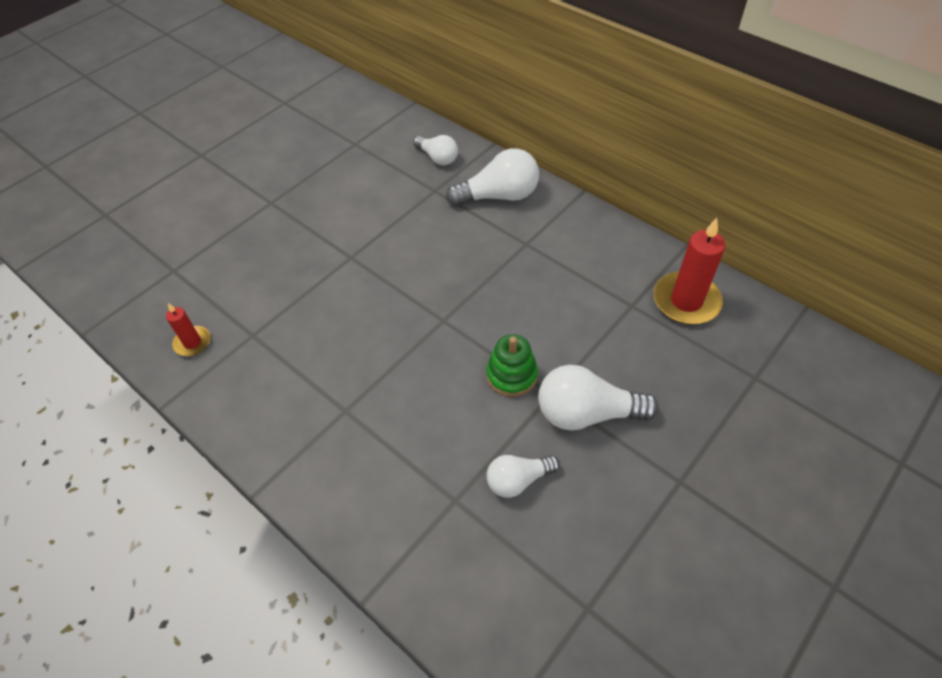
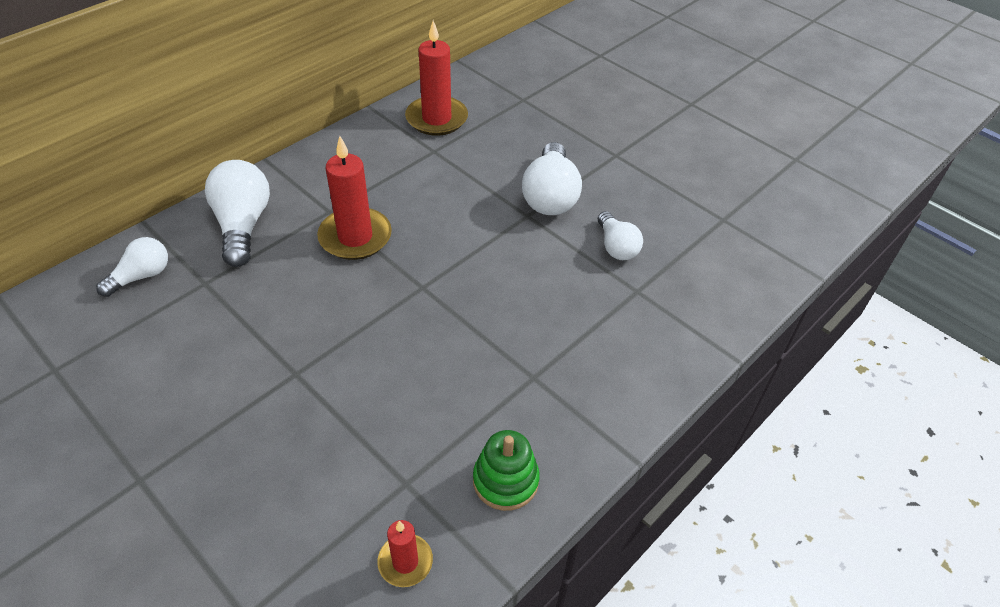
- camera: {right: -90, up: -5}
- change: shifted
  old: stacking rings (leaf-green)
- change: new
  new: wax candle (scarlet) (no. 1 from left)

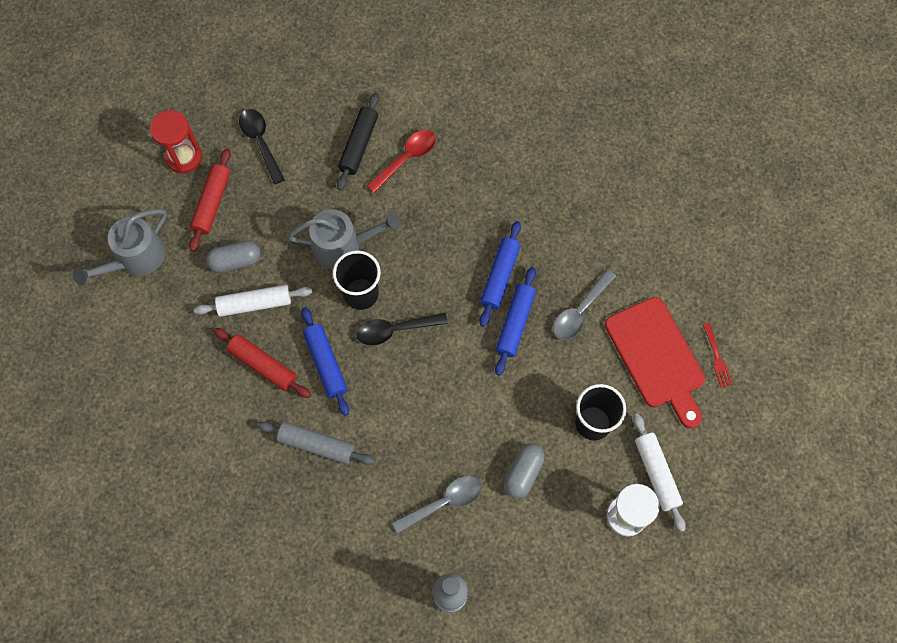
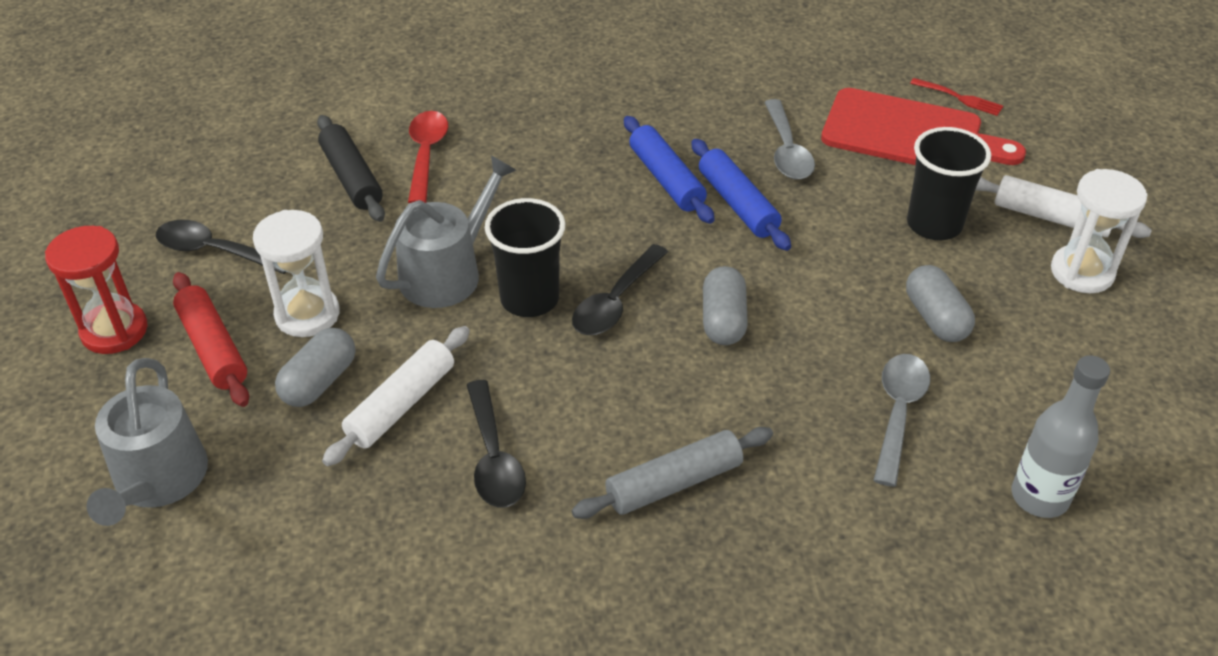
- camera: {right: -45, up: -25}
- change: swapped
  old: rolling pin (scarlet) (no. 2 from left)
  new: spoon (jet-black) (no. 2 from left)
- change: gone
  old: rolling pin (royal blue) (no. 1 from left)
- change: new
  new: sandglass (snow-white) (no. 1 from left)
- change: new
  new: capsule (grey) (no. 2 from left)

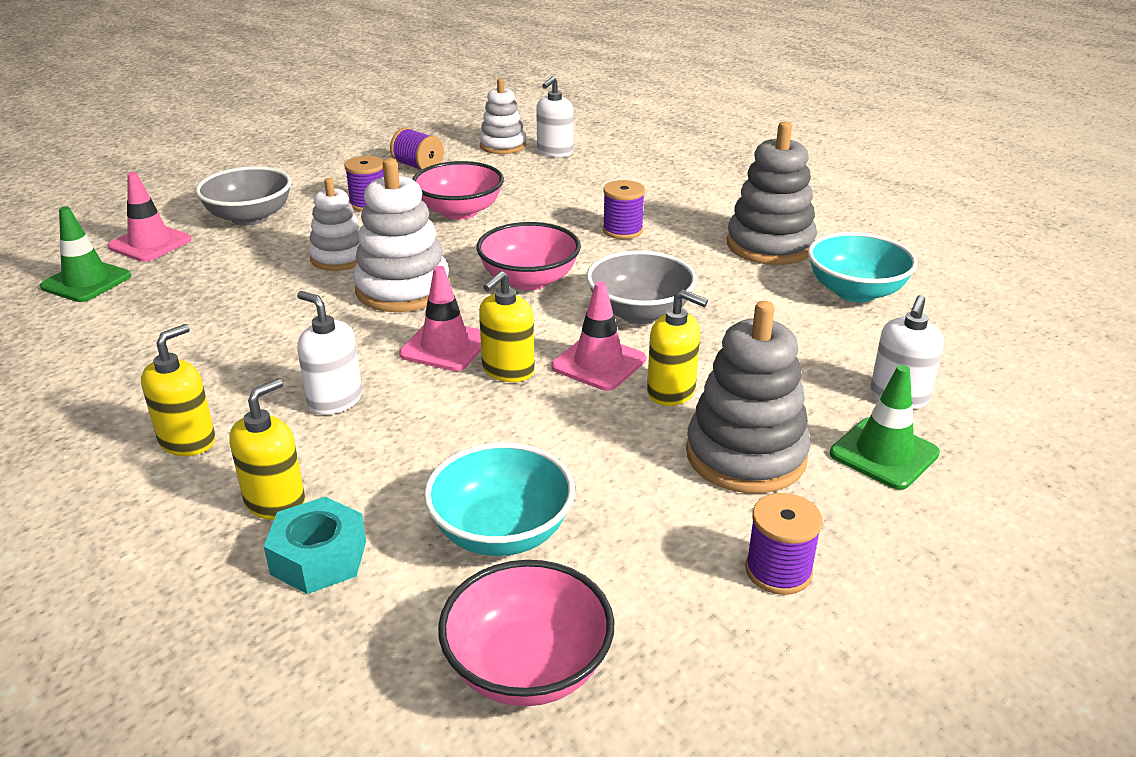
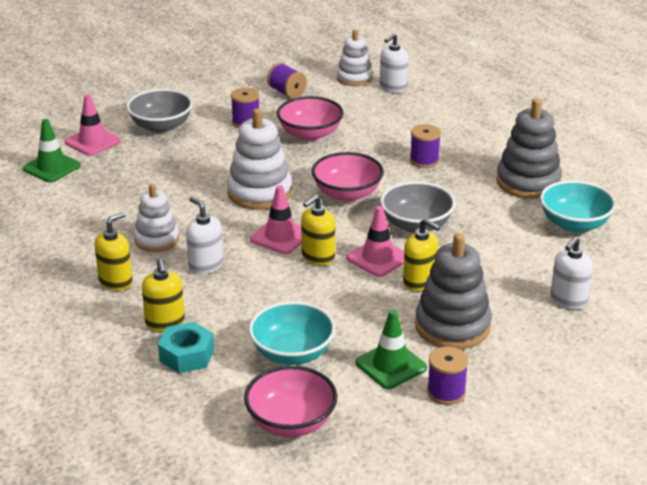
- camera: {right: 10, up: 0}
- change: rotated
  old: pump bottle (yellow) (no. 2 from left)
  degrees: 120
- change: shifted
  old: stacking rings (snow-white) (no. 1 from left)
- change: shifted
  old: traffic cone (leaf-green) (no. 2 from left)

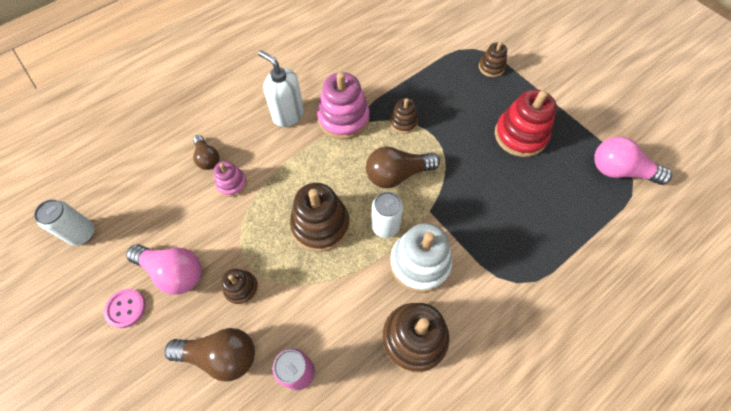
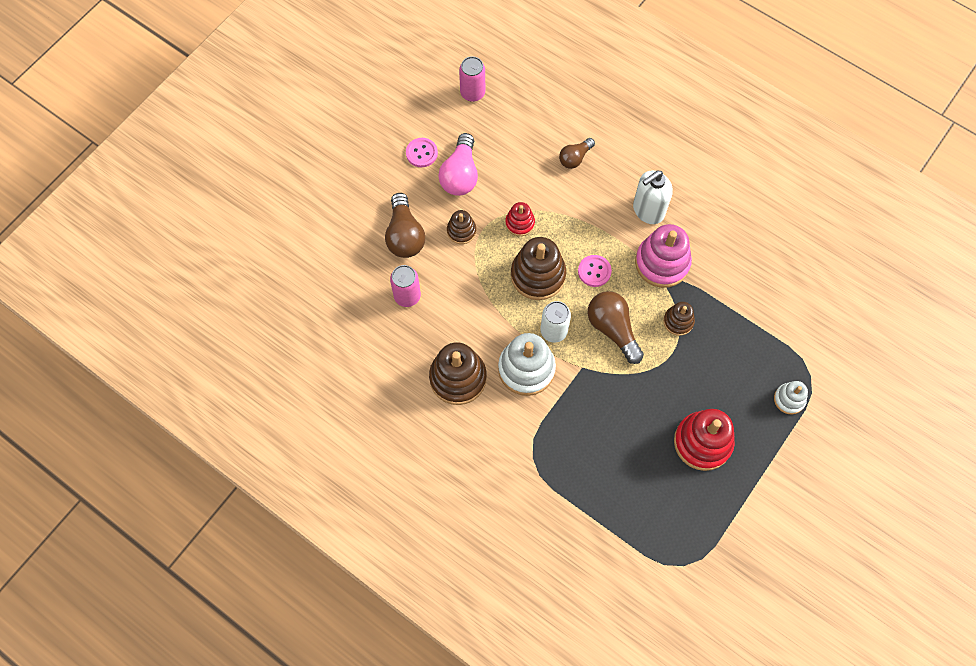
- camera: {right: 75, up: 5}
- change: repainted
  old: tin (snow-white) (no. 1 from left)
  new: tin (rose-pink) (no. 2 from left)
- change: gone
  old: stacking rings (rose-pink) (no. 1 from left)
- change: rotated
  old: pump bottle (snow-white)
  degrees: -150
- change: repainted
  old: stacking rings (russet) (no. 5 from left)
  new: stacking rings (snow-white) (no. 2 from left)
- change: gone
  old: lightbulb (rose-pink) (no. 2 from left)
- change: new
  new: stacking rings (scarlet) (no. 1 from left)
- change: new
  new: sewing button (rose-pink) (no. 2 from left)

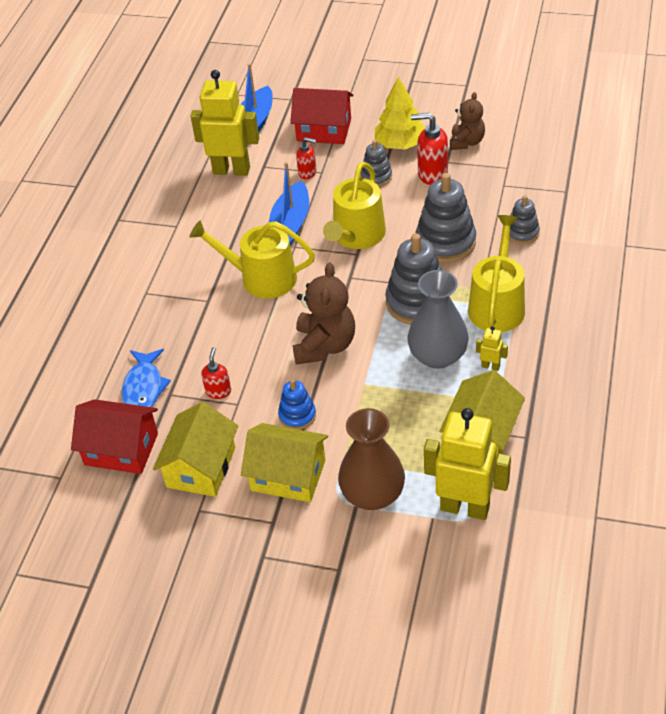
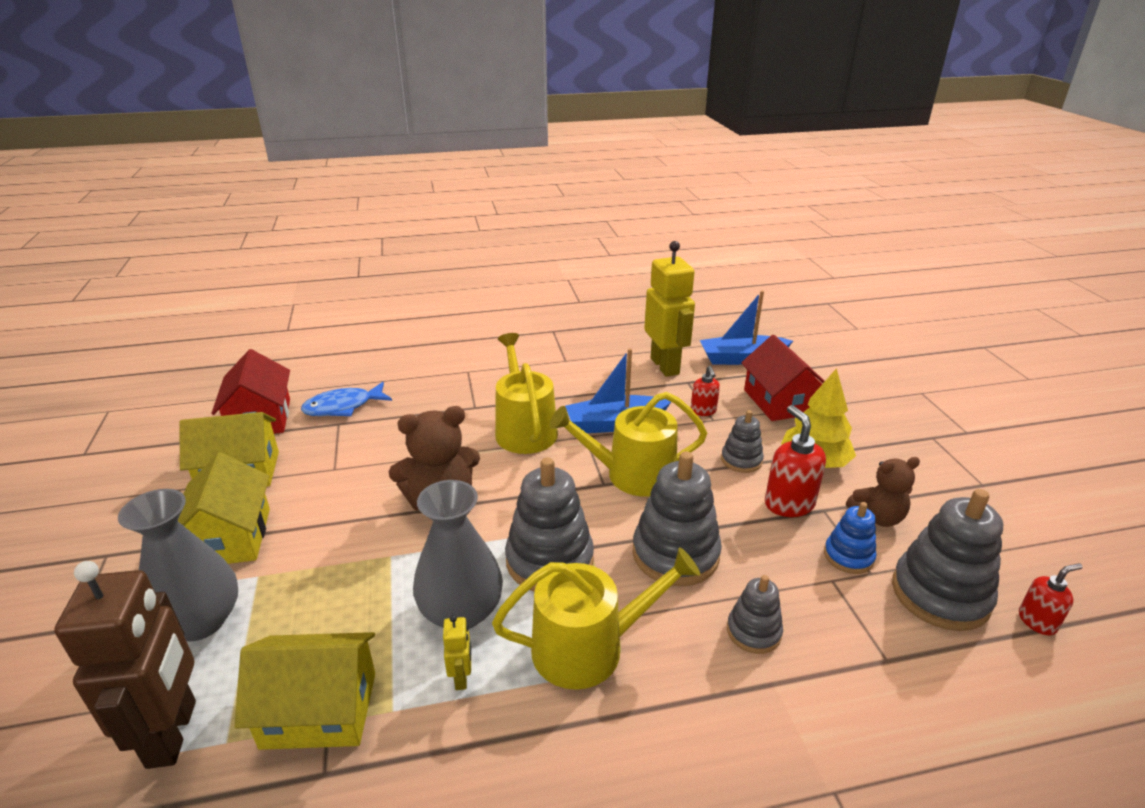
- camera: {right: 60, up: -15}
- change: shifted
  old: pump bottle (scarlet) (no. 1 from left in the first image)
  new: pump bottle (scarlet) (no. 3 from left)
- change: shifted
  old: stacking rings (royal blue)
- change: repainted
  old: vase (russet)
  new: vase (grey) (no. 1 from left)
- change: repainted
  old: robot figure (yellow) (no. 2 from left)
  new: robot figure (russet)
- change: new
  new: stacking rings (grey) (no. 5 from left)

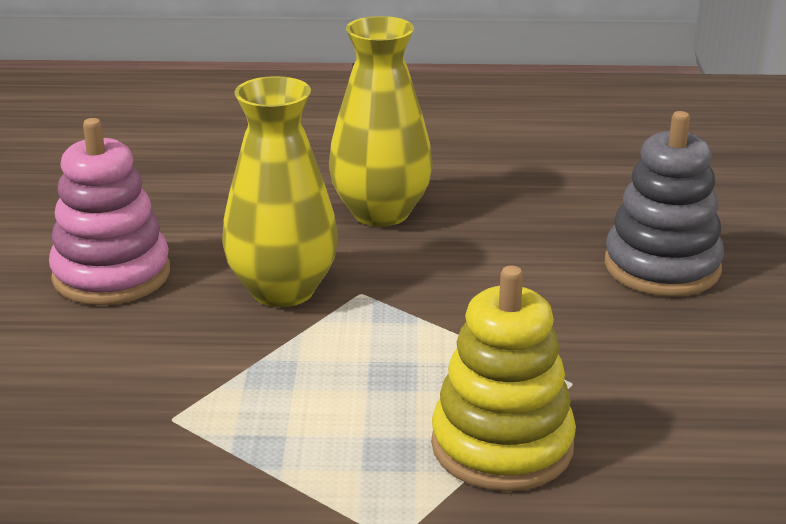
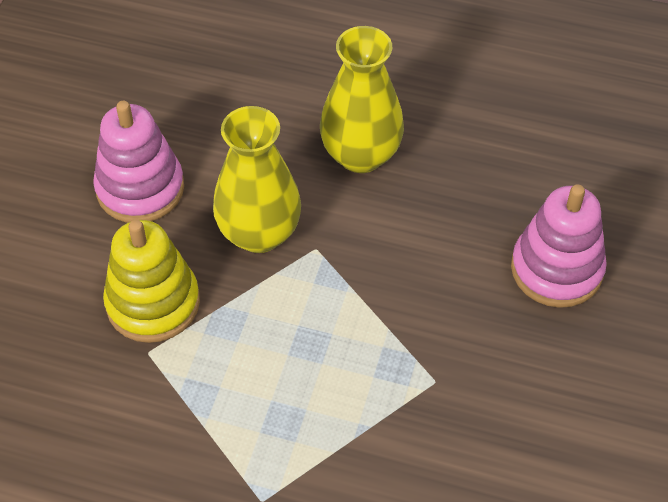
- camera: {right: 15, up: 25}
- change: shifted
  old: stacking rings (yellow)
- change: repainted
  old: stacking rings (grey)
  new: stacking rings (rose-pink) (no. 2 from left)

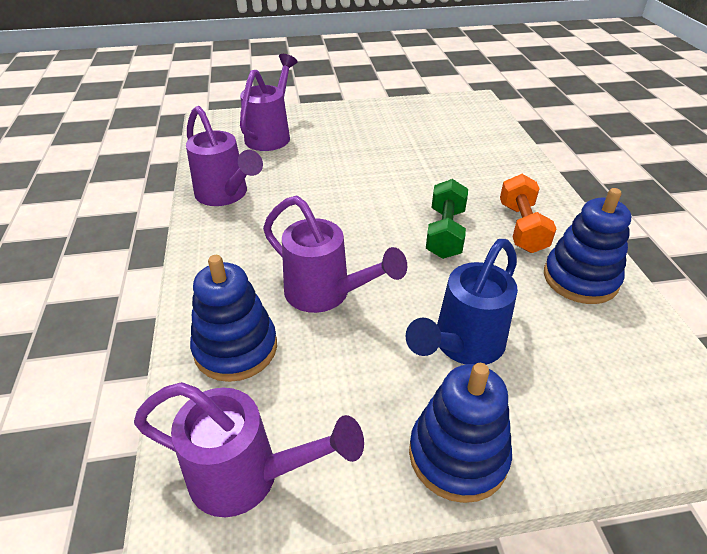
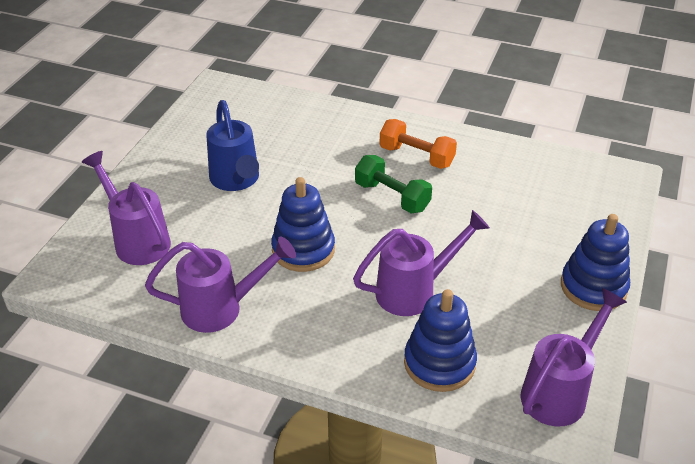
- camera: {right: -60, up: 0}
- change: shifted
  old: sprinkling can (royal blue)
- change: shifted
  old: stacking rings (royal blue) (no. 3 from left in the first image)
  new: stacking rings (royal blue) (no. 1 from left)

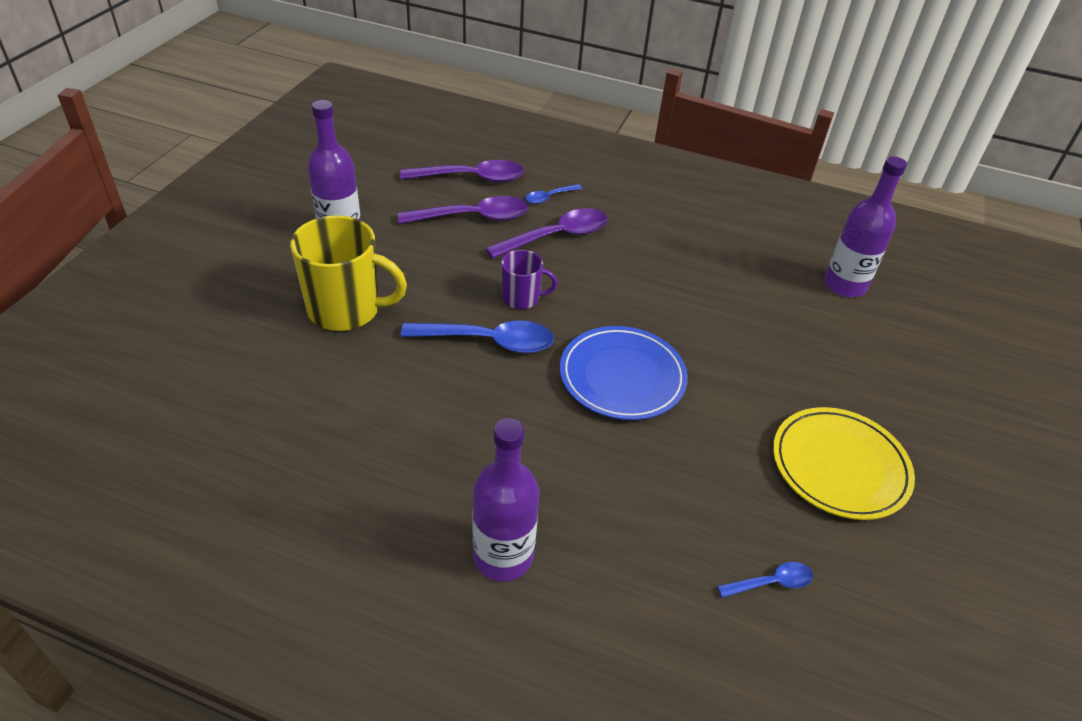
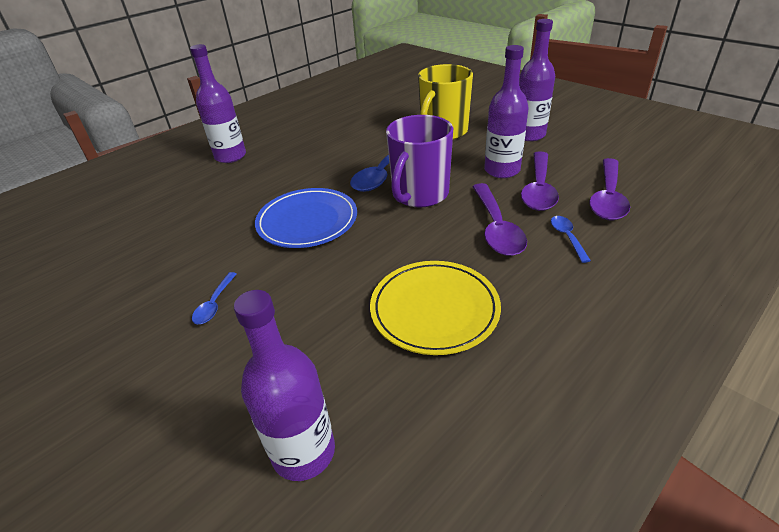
- camera: {right: 120, up: -5}
- change: scaled
  old: mug (violet)
  factor: 1.84
- change: shifted
  old: spoon (royal blue) (no. 3 from left in the first image)
  new: spoon (royal blue) (no. 1 from left)
- change: shifted
  old: dinner plate (yellow)
- change: new
  new: flask (violet) (no. 3 from left)

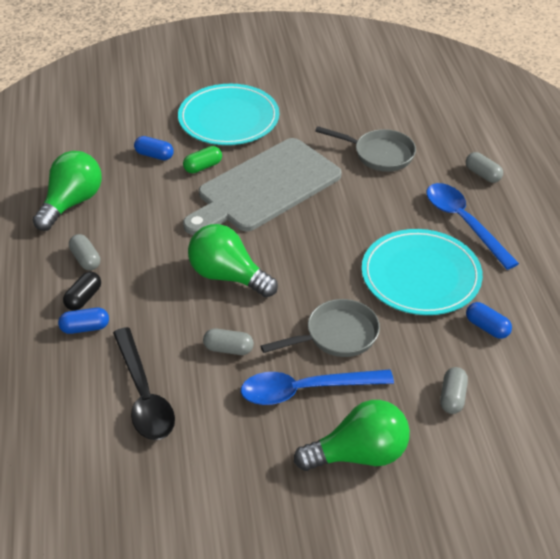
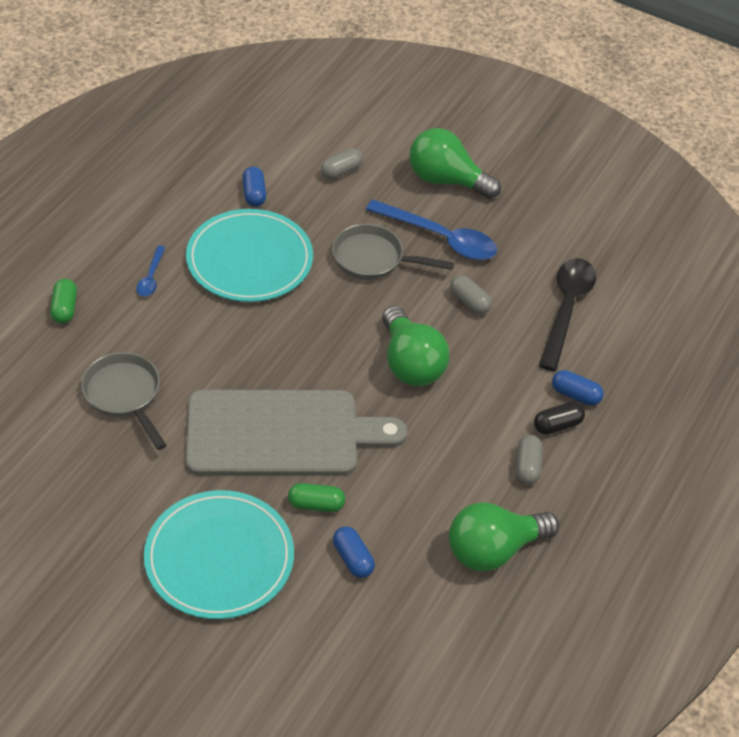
- camera: {right: -145, up: 5}
- change: scaled
  old: spoon (royal blue) (no. 2 from left in the first image)
  factor: 0.49
- change: repainted
  old: capsule (grey) (no. 4 from left)
  new: capsule (leaf-green) (no. 1 from left)

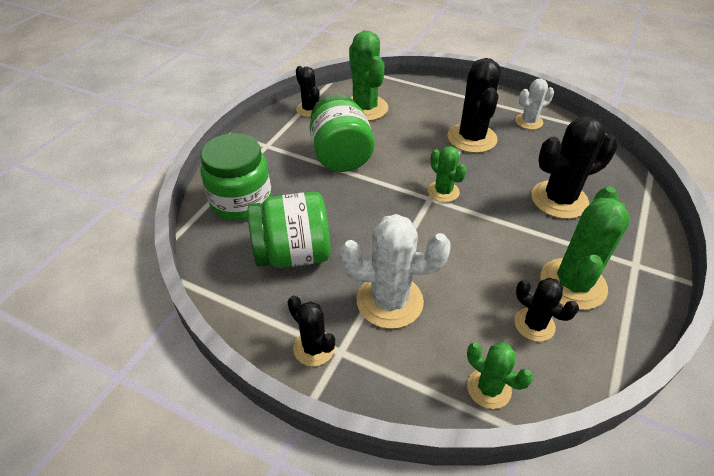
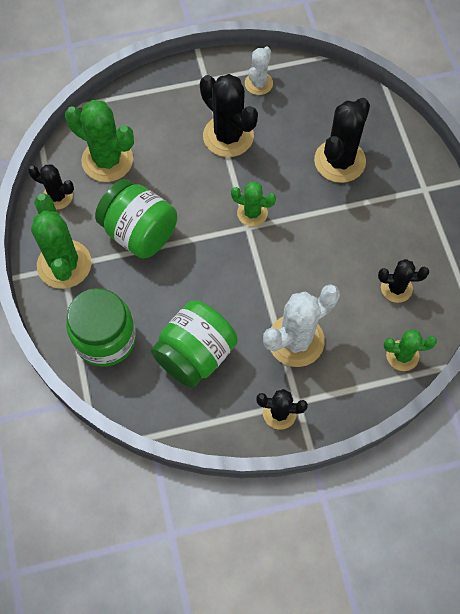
- camera: {right: -40, up: 20}
- change: shifted
  old: saguaro cactus (leaf-green) (no. 4 from left in the first image)
  new: saguaro cactus (leaf-green) (no. 1 from left)

